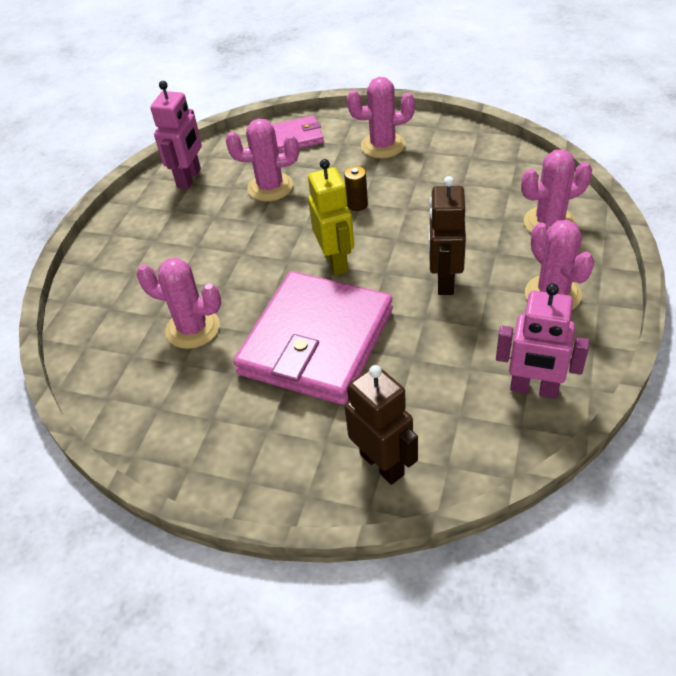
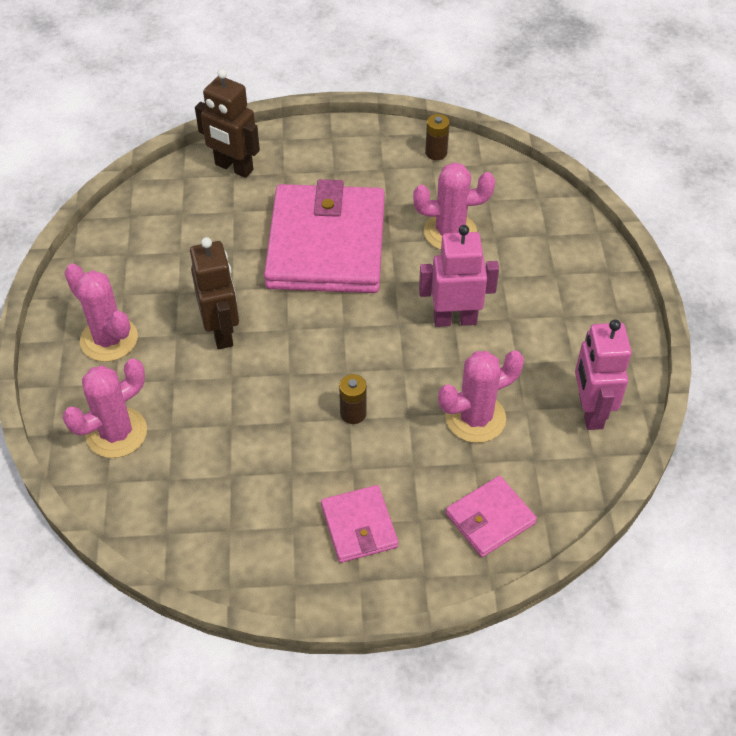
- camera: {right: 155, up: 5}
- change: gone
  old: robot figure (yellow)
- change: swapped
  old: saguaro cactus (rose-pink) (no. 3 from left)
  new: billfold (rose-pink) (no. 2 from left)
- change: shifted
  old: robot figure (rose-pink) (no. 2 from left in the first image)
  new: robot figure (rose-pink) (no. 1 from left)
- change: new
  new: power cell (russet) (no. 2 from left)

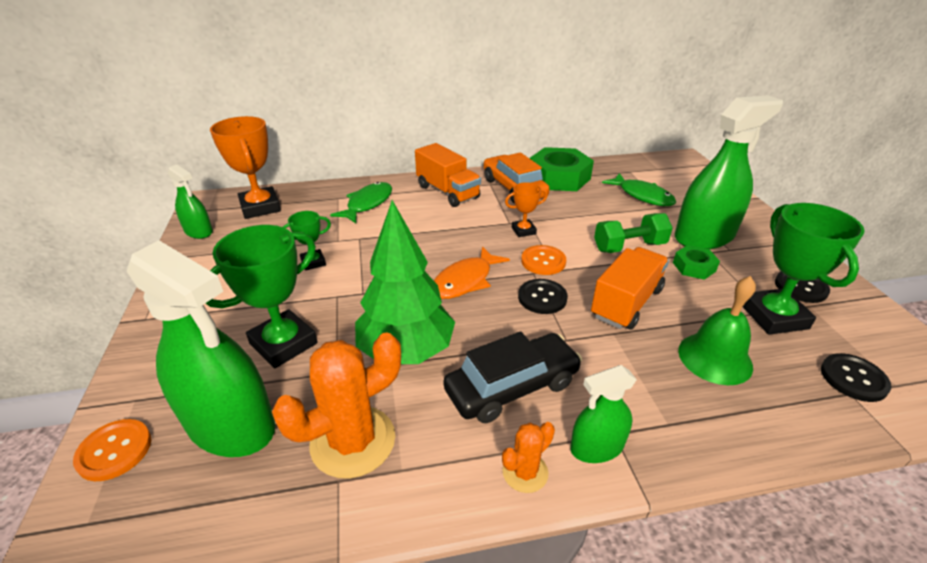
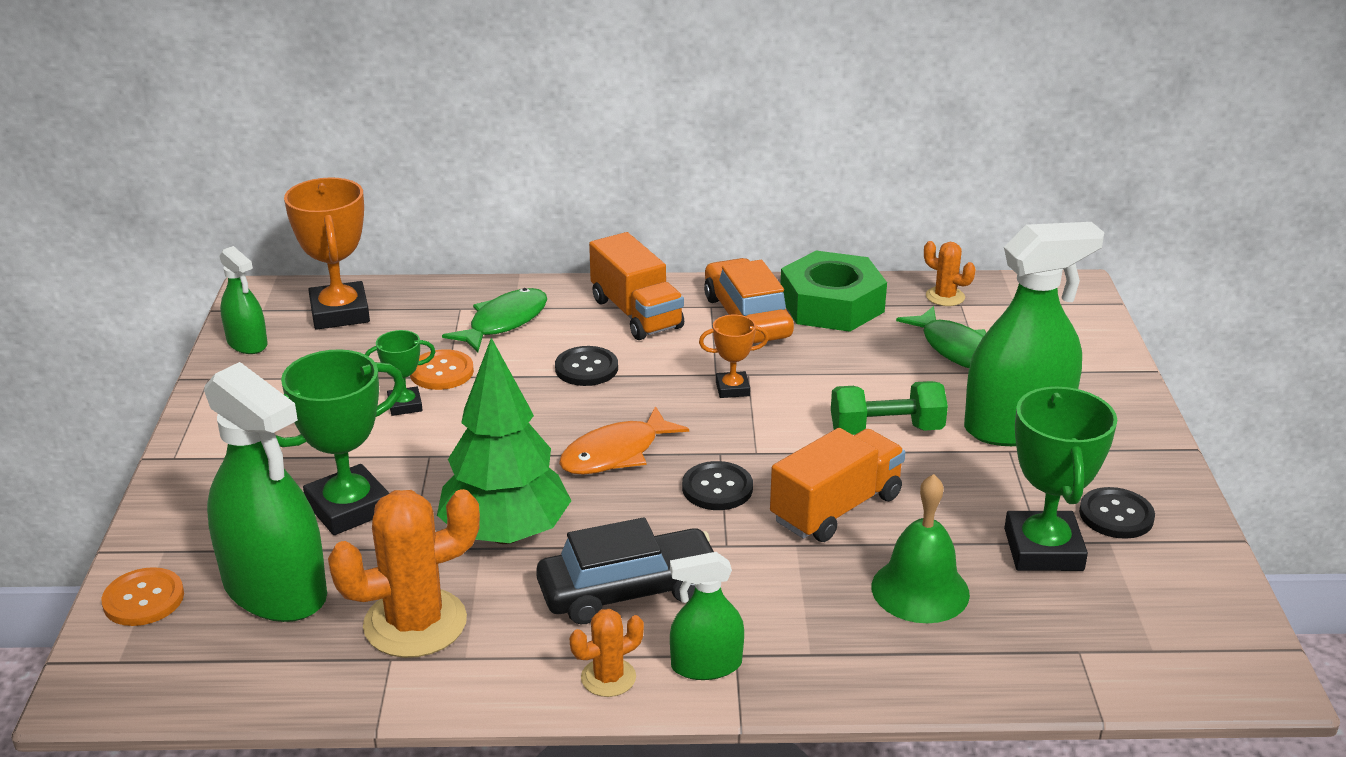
- camera: {right: 10, up: -5}
- change: shifted
  old: sewing button (orange) (no. 2 from left)
- change: gone
  old: hexagon nut (leaf-green) (no. 2 from left)
- change: shifted
  old: sewing button (jet-black) (no. 3 from left in the first image)
  new: sewing button (jet-black) (no. 1 from left)
- change: new
  new: saguaro cactus (orange) (no. 3 from left)

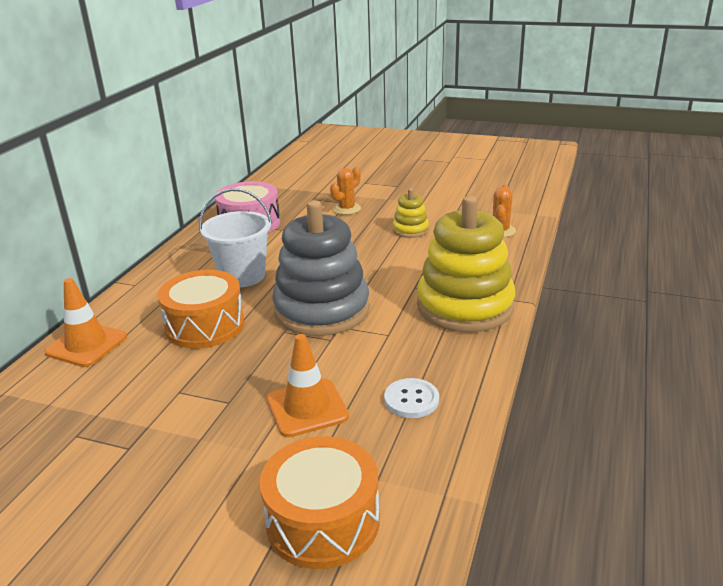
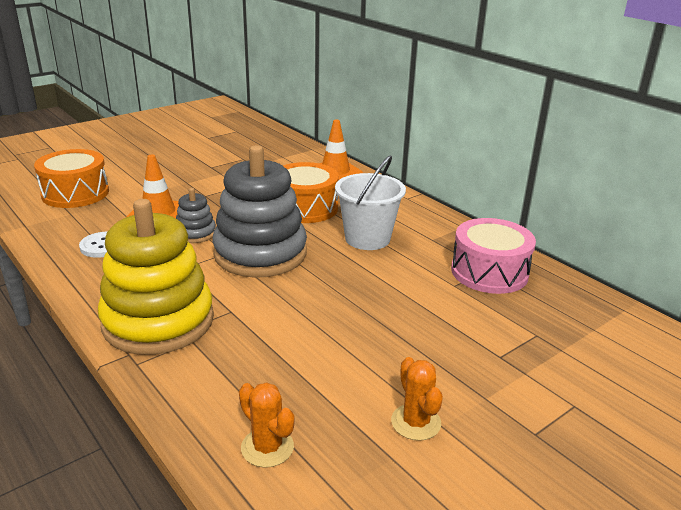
- camera: {right: 120, up: 0}
- change: shifted
  old: saguaro cactus (orange) (no. 1 from left in the first image)
  new: saguaro cactus (orange) (no. 2 from left)
- change: gone
  old: stacking rings (yellow) (no. 1 from left)
- change: new
  new: stacking rings (grey) (no. 1 from left)

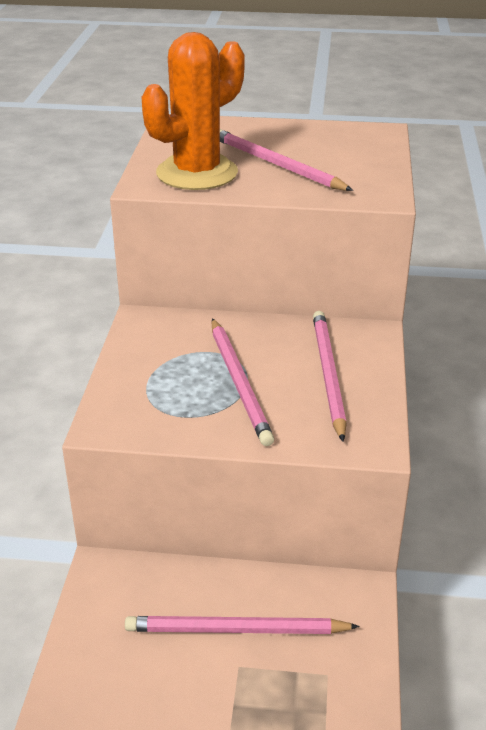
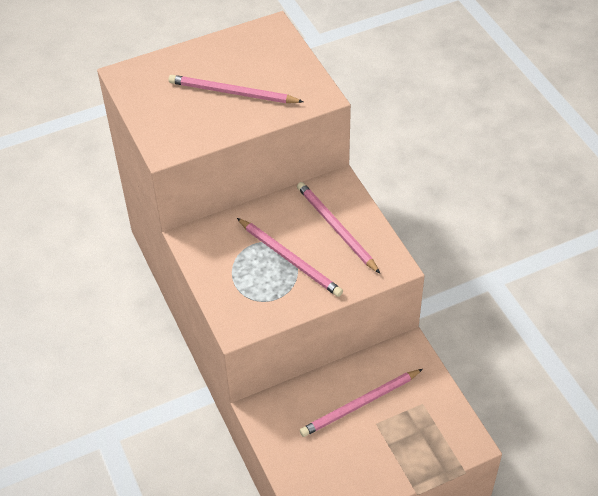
- camera: {right: -30, up: 15}
- change: gone
  old: saguaro cactus (orange)

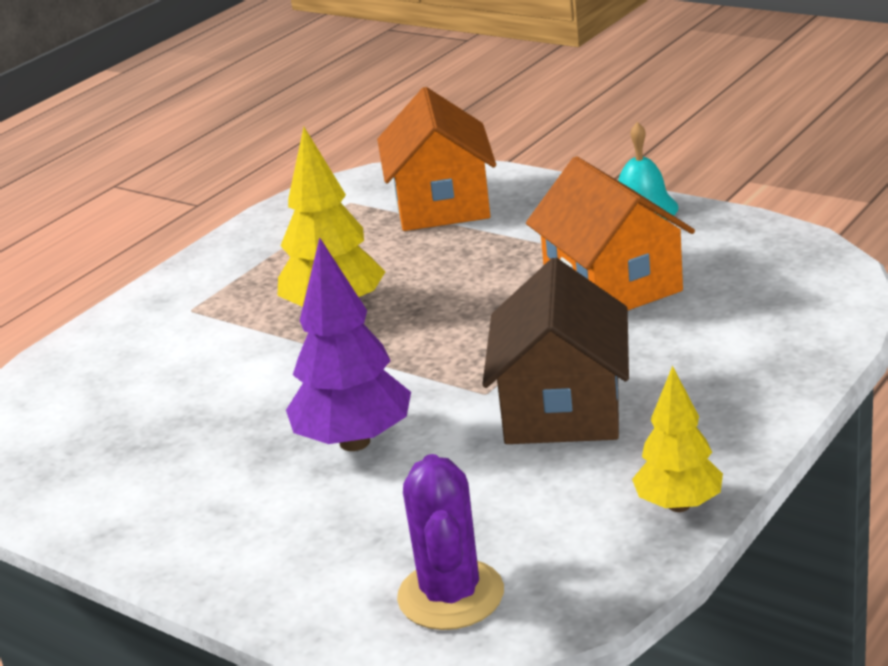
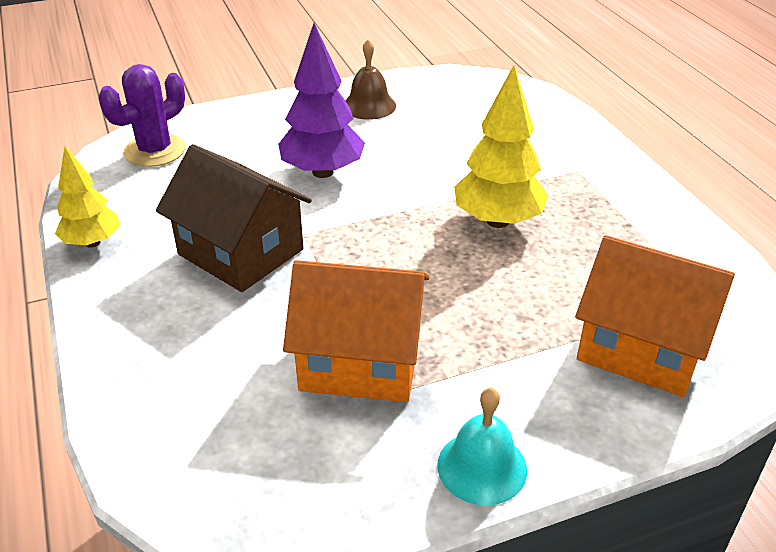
- camera: {right: 120, up: 10}
- change: rotated
  old: saguaro cactus (violet)
  degrees: -75
- change: new
  new: bell (russet)

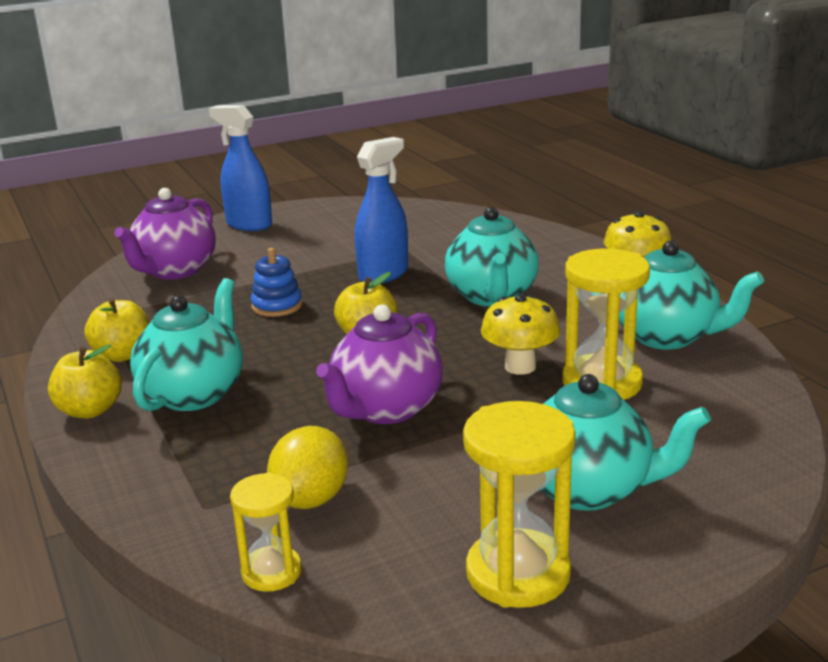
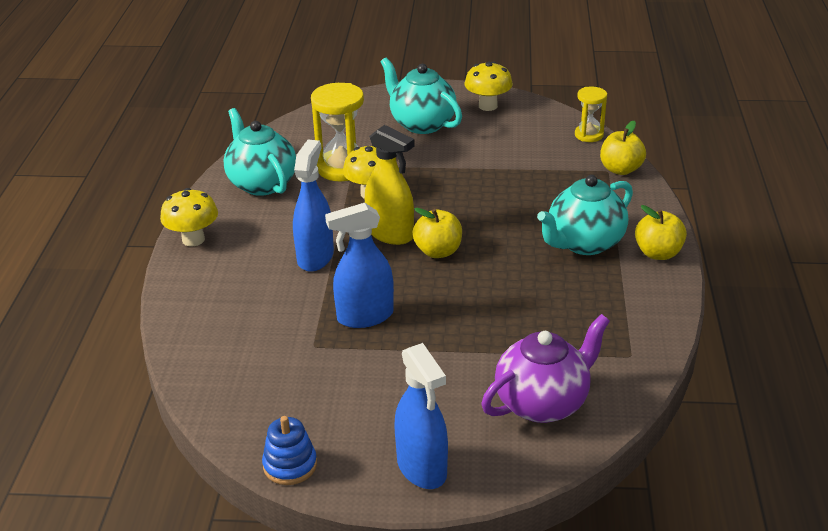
- camera: {right: -150, up: 10}
- change: shifted
  old: apple (yellow) (no. 2 from left)
- change: shifted
  old: stacking rings (royal blue)
- change: gone
  old: lemon (yellow)
- change: gone
  old: china teapot (violet) (no. 2 from left)
- change: swapped
  old: china teapot (turquoise) (no. 2 from left)
  new: spray bottle (royal blue) (no. 1 from left)
- change: swapped
  old: sandglass (yellow) (no. 2 from left)
  new: mushroom (yellow) (no. 3 from left)
- change: new
  new: spray bottle (yellow)

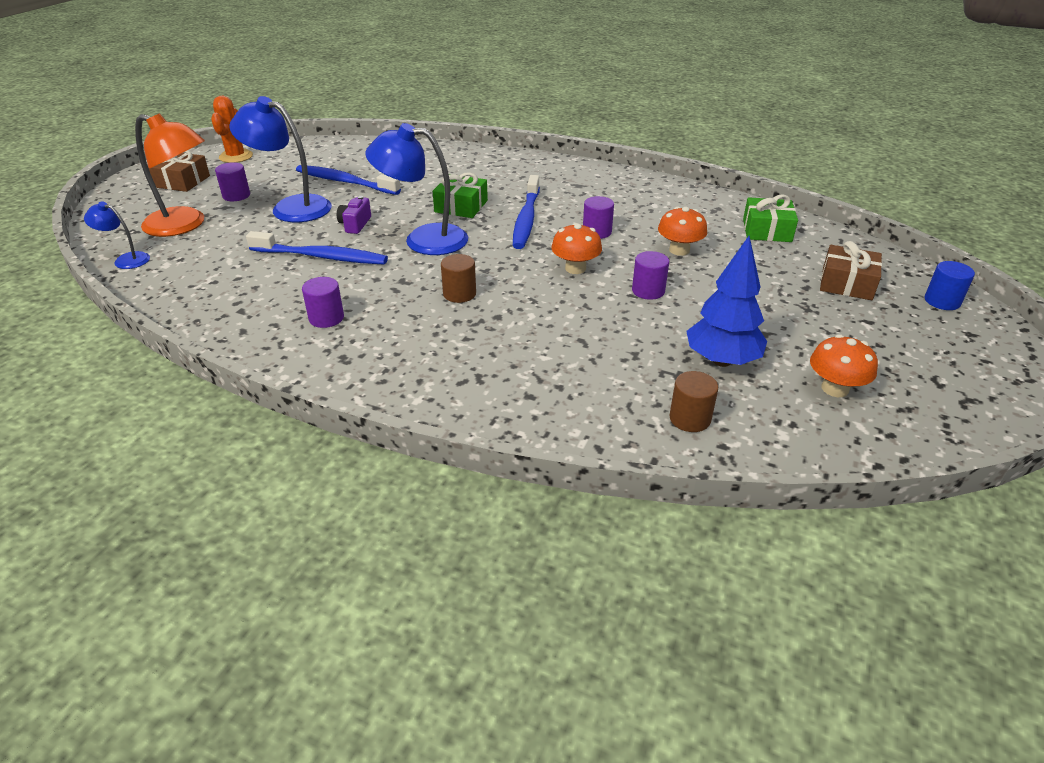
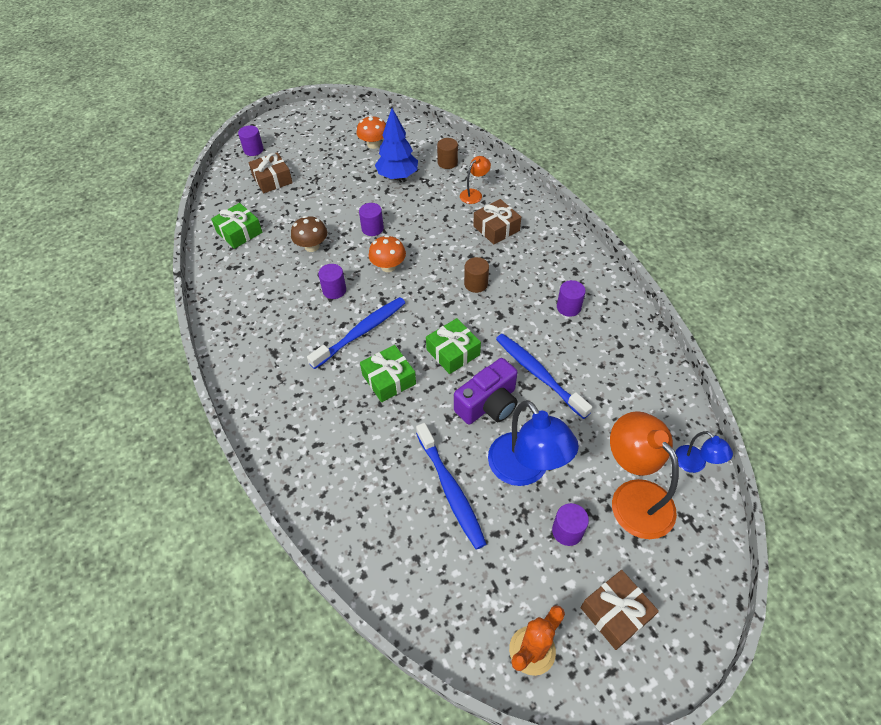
- camera: {right: -140, up: 15}
- change: scaled
  old: photo camera (violet)
  factor: 1.76
- change: swapped
  old: lamp (royal blue) (no. 3 from left)
  new: present (leaf-green) (no. 3 from left)
- change: repainted
  old: mushroom (orange) (no. 2 from left)
  new: mushroom (russet)
- change: repainted
  old: cylinder shape (royal blue)
  new: cylinder shape (violet) (no. 1 from left)
- change: new
  new: lamp (orange) (no. 1 from left)
- change: new
  new: present (russet) (no. 2 from left)

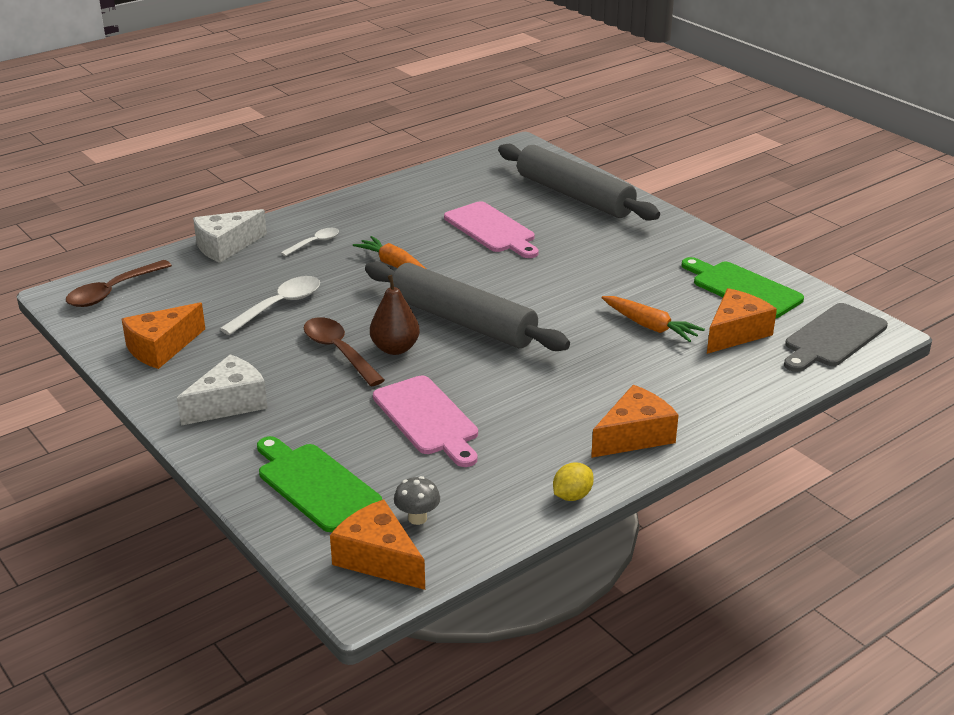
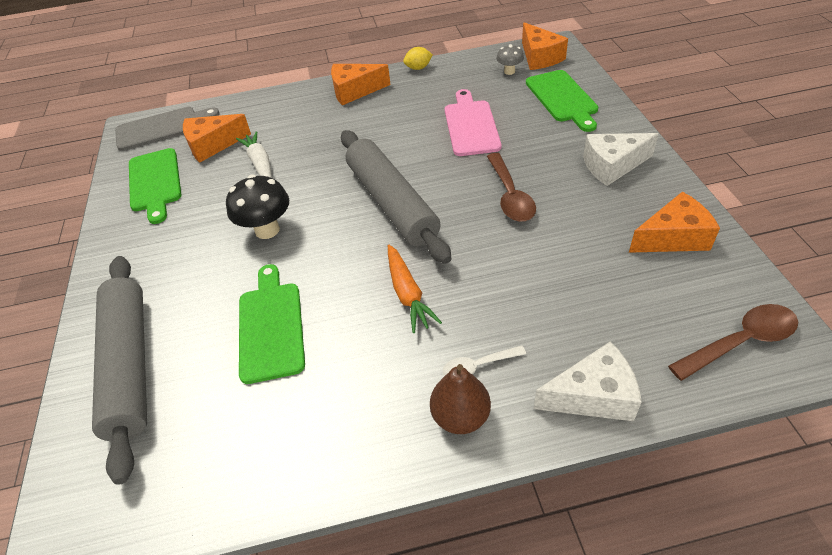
- camera: {right: -150, up: 15}
- change: gone
  old: spoon (snow-white) (no. 1 from left)
- change: shifted
  old: toy pear (russet)
- change: repainted
  old: cutting board (rose-pink) (no. 2 from left)
  new: cutting board (leaf-green) (no. 2 from left)
- change: repainted
  old: carrot (orange) (no. 2 from left)
  new: carrot (snow-white)
- change: new
  new: mushroom (jet-black)

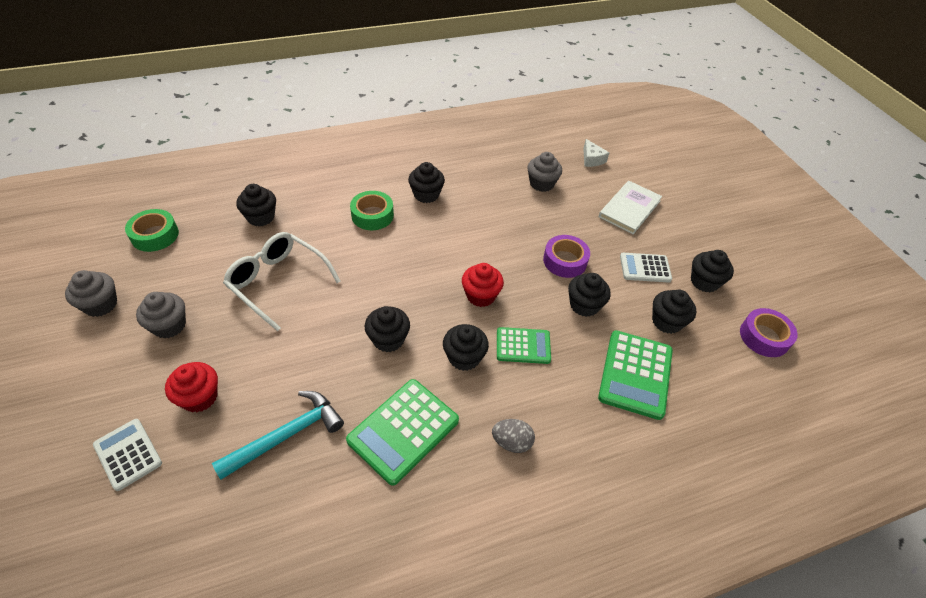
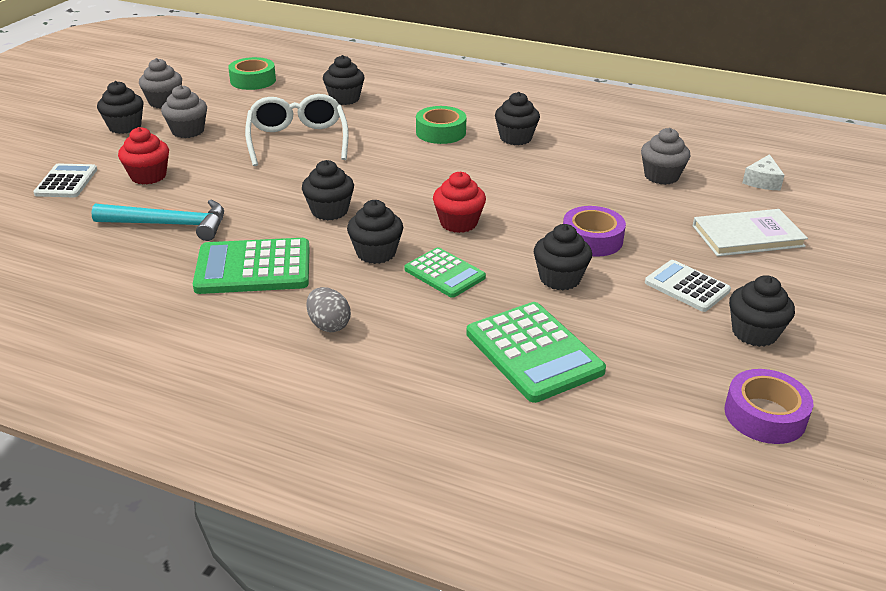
- camera: {right: 45, up: -15}
- change: rotated
  old: adding machine (leaf-green) (no. 3 from left)
  degrees: -90
- change: shifted
  old: fairy cake (jet-black) (no. 6 from left in the first image)
  new: fairy cake (jet-black) (no. 1 from left)

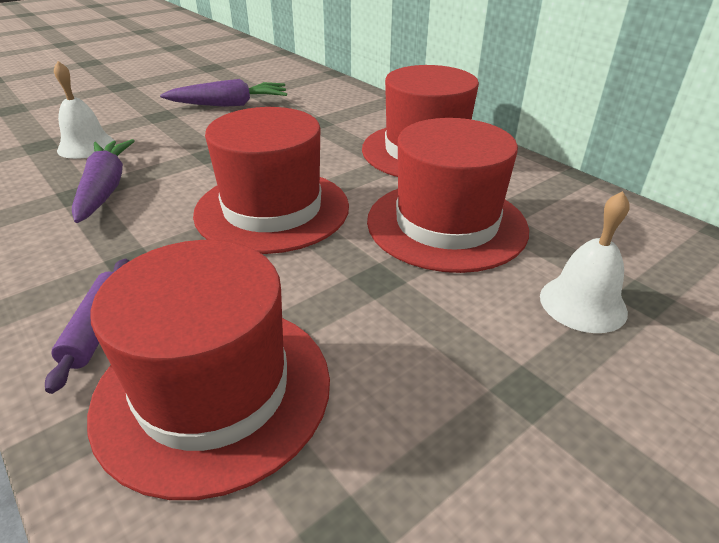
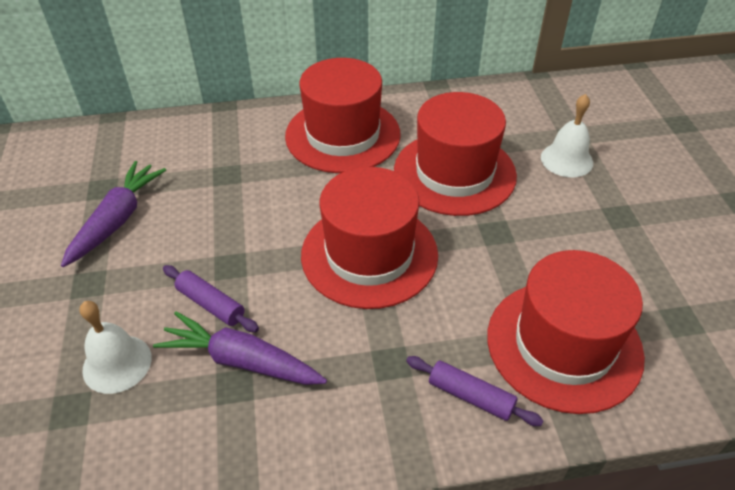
- camera: {right: -60, up: 10}
- change: new
  new: rolling pin (violet) (no. 1 from left)

